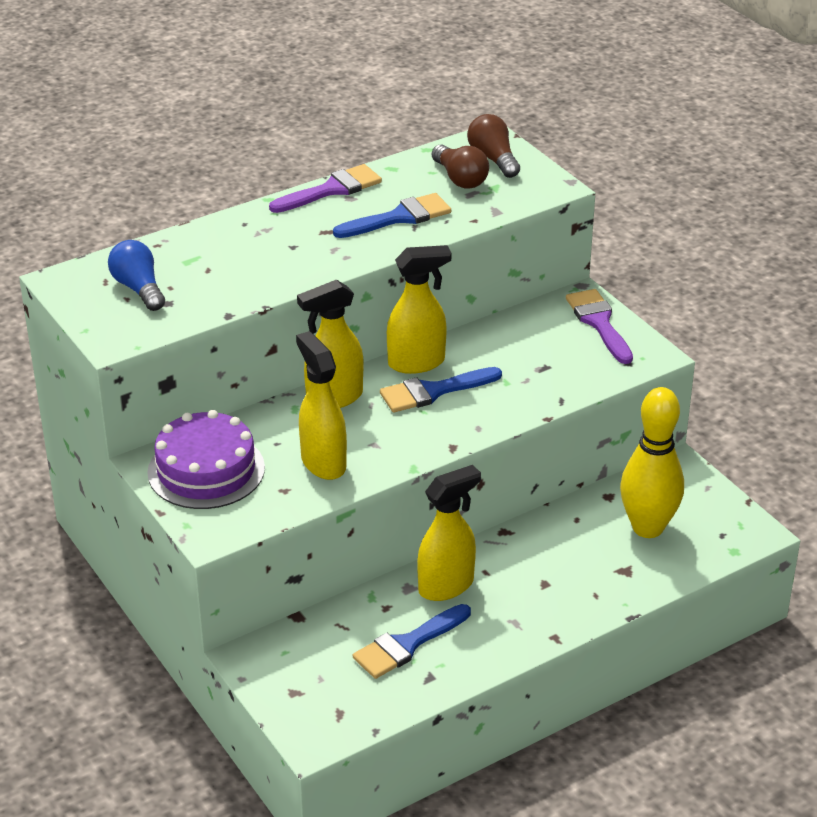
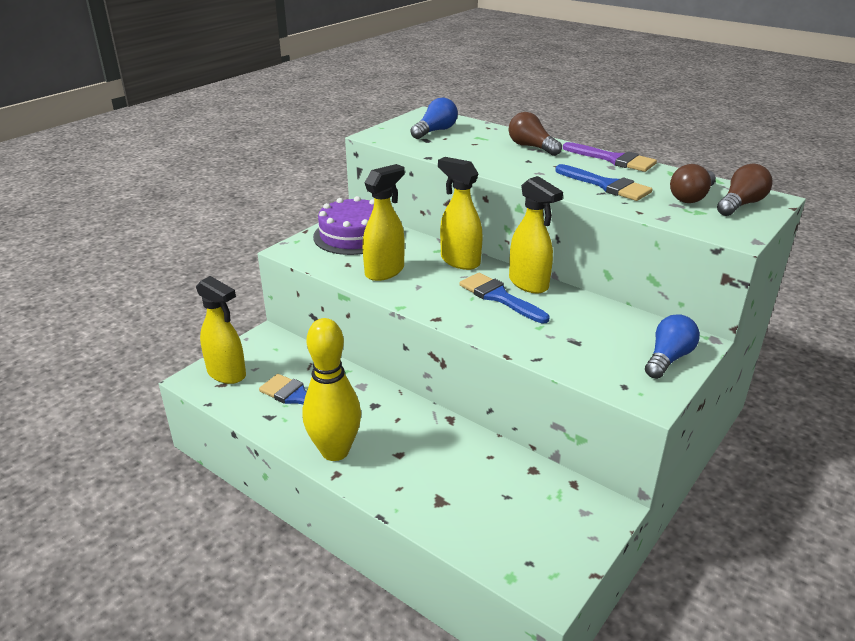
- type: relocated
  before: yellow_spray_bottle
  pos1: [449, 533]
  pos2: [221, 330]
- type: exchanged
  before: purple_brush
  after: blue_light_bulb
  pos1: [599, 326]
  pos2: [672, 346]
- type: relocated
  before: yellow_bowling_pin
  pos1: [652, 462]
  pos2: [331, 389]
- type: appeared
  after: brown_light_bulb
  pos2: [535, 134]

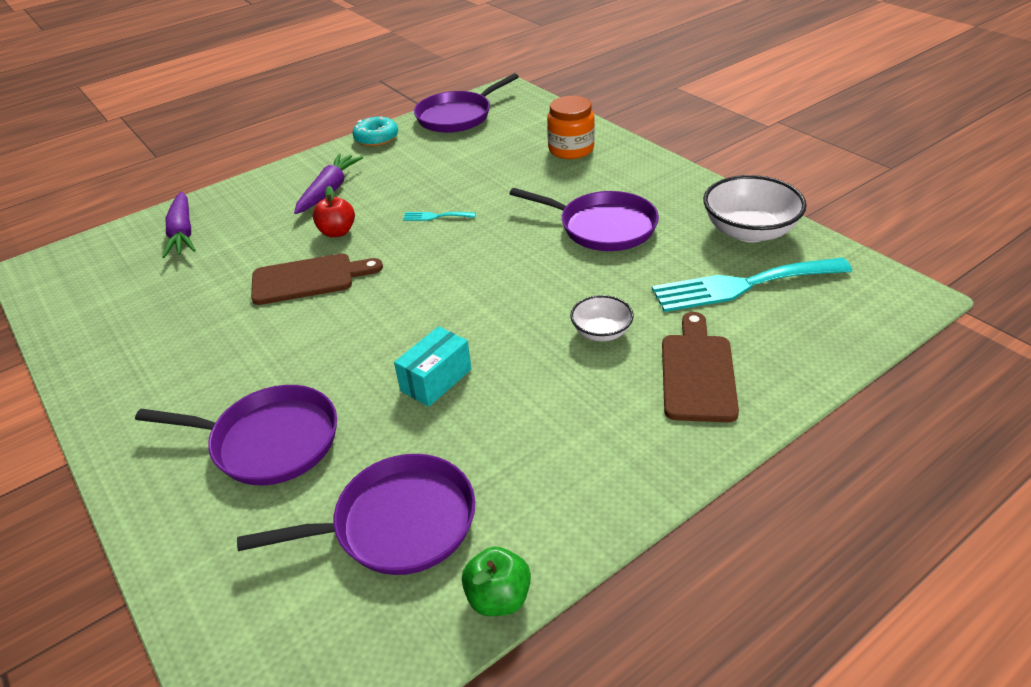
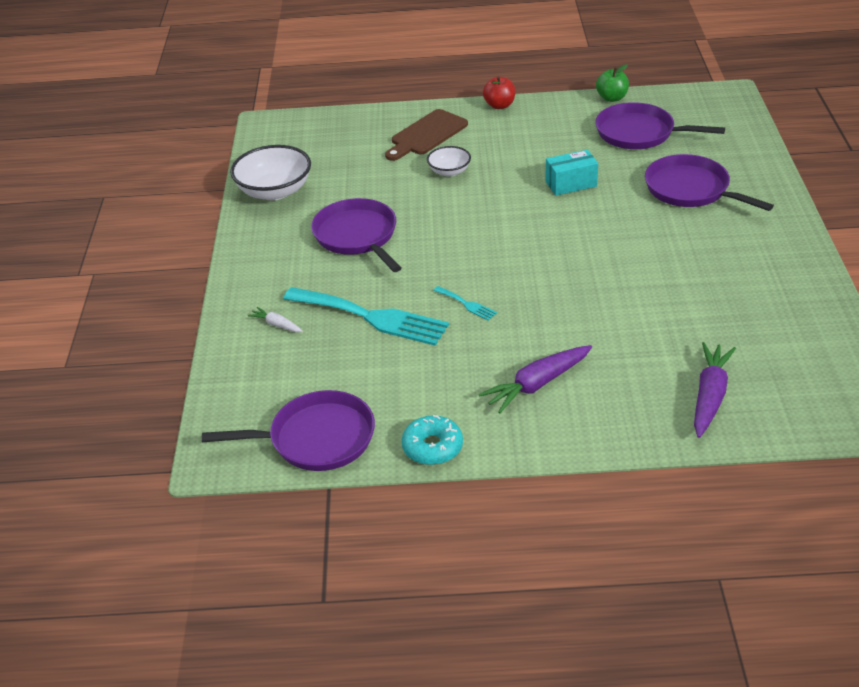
- type: missing
  before: brown_cutting_board
  pos1: [317, 279]
- type: relocated
  before: red_apple
  pos1: [334, 211]
  pos2: [499, 92]
- type: exchanged
  before: orange_jar
  after: white_carrot
  pos1: [571, 127]
  pos2: [275, 319]
- type: relocated
  before: turquoise_fork
  pos1: [752, 285]
  pos2: [366, 316]

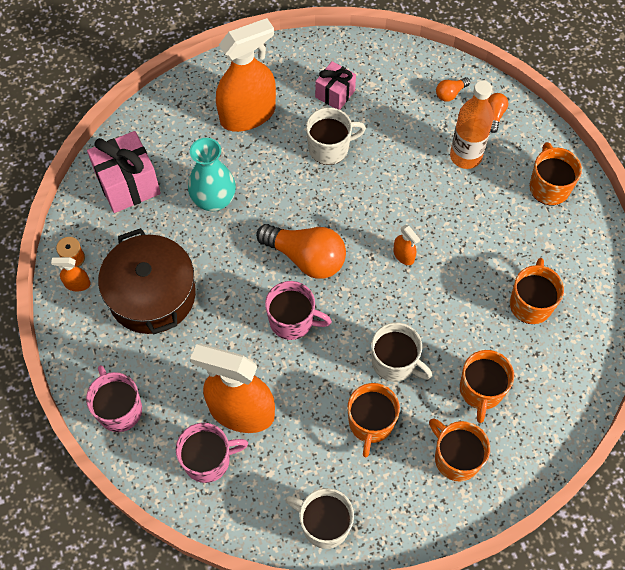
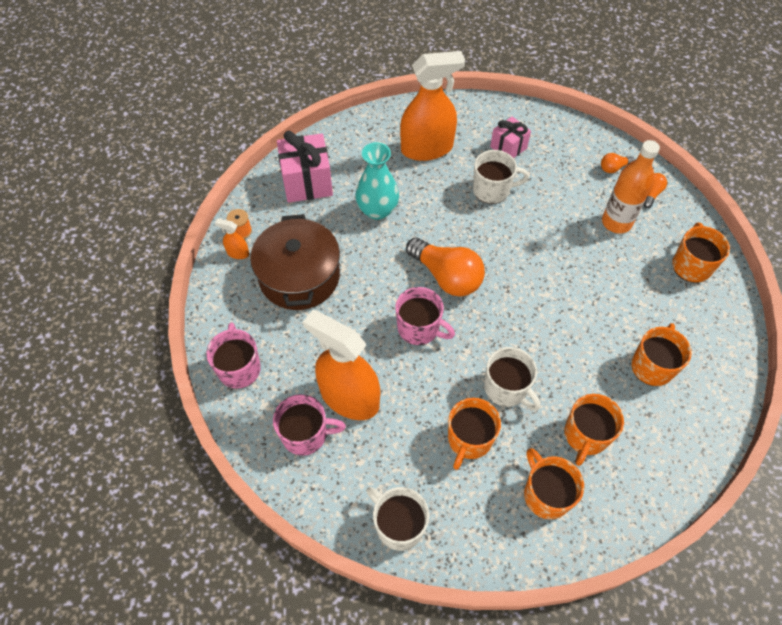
- type: missing
  before: orange_spray_bottle
  pos1: [406, 245]

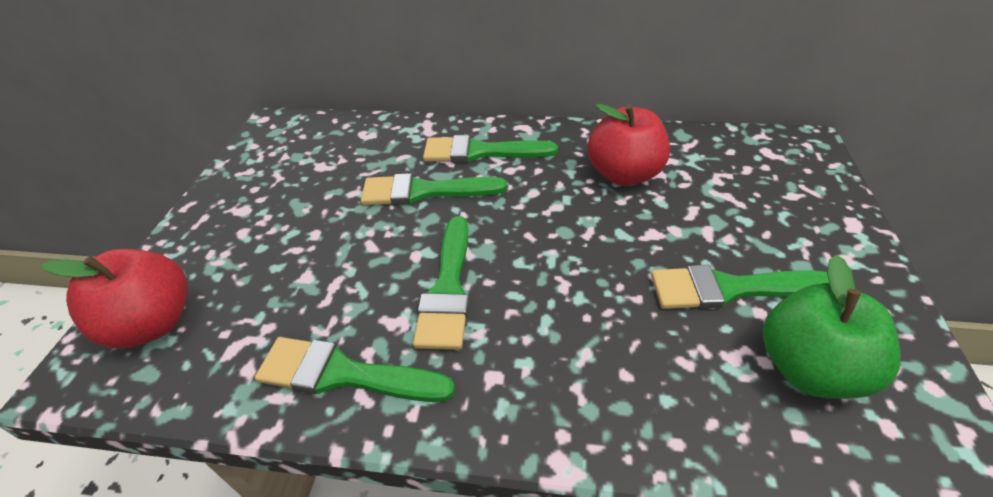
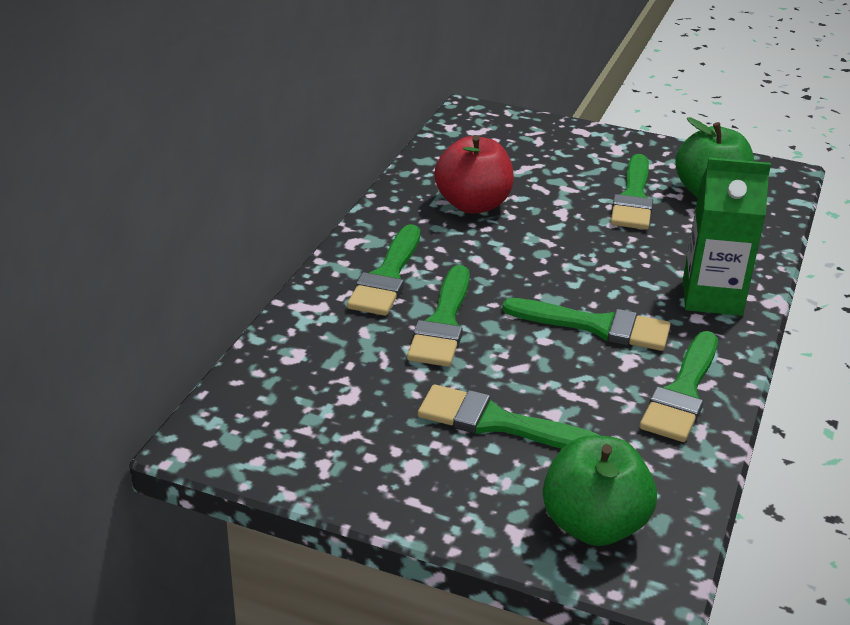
- type: colour
  before: red_apple
  after: green_apple
  pos1: [114, 298]
  pos2: [600, 490]
- type: appeared
  after: green_brush
  pos2: [509, 416]
- type: appeared
  after: green_carton
  pos2: [727, 237]

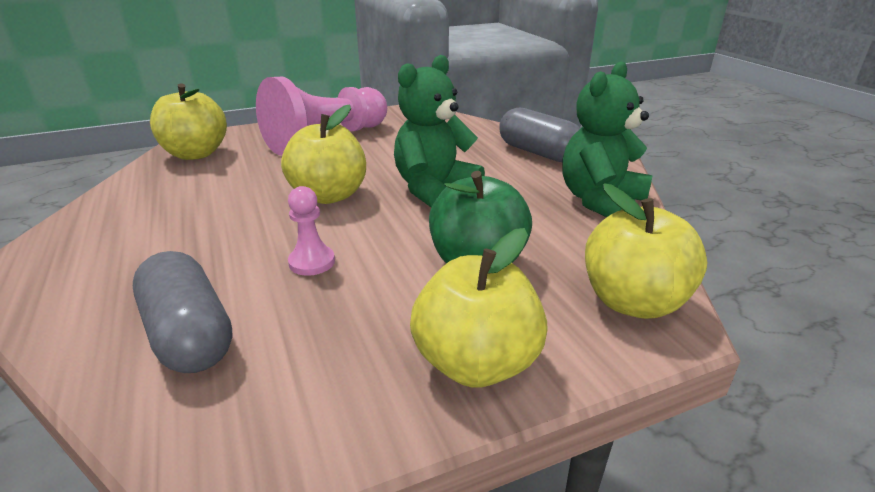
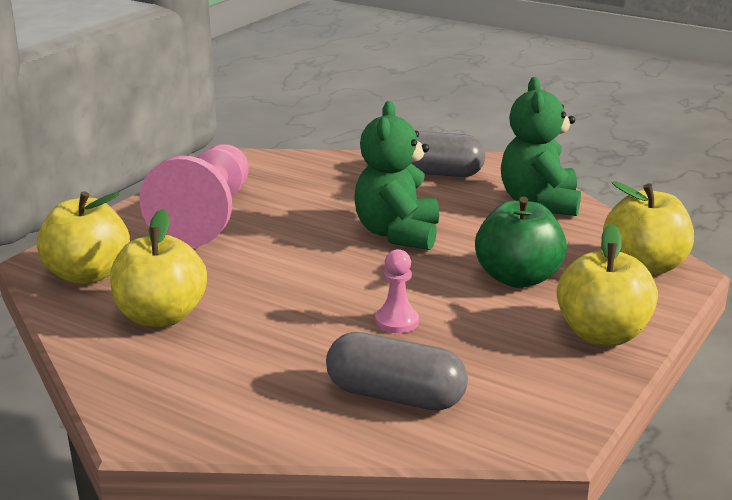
- type: relocated
  before: yellow_apple
  pos1: [323, 154]
  pos2: [158, 268]

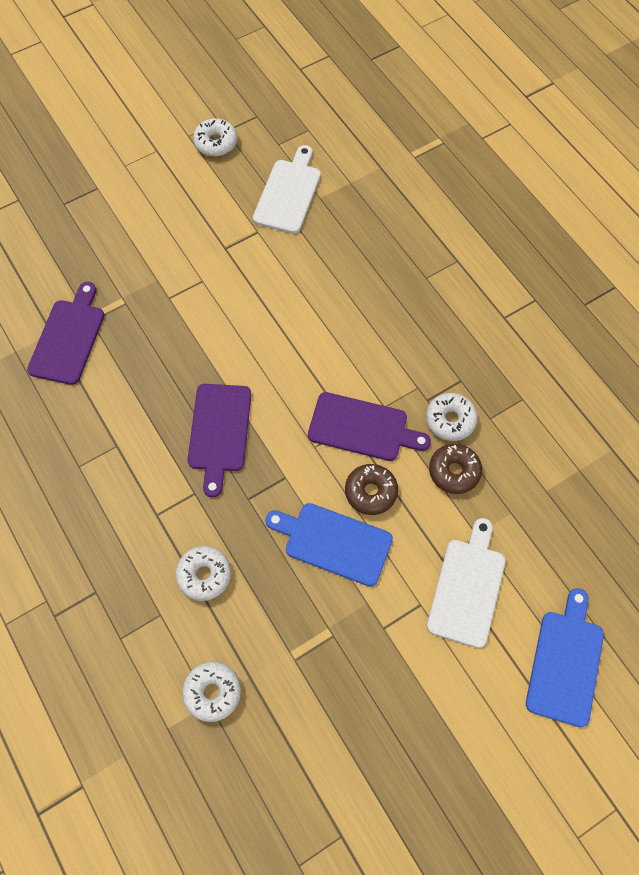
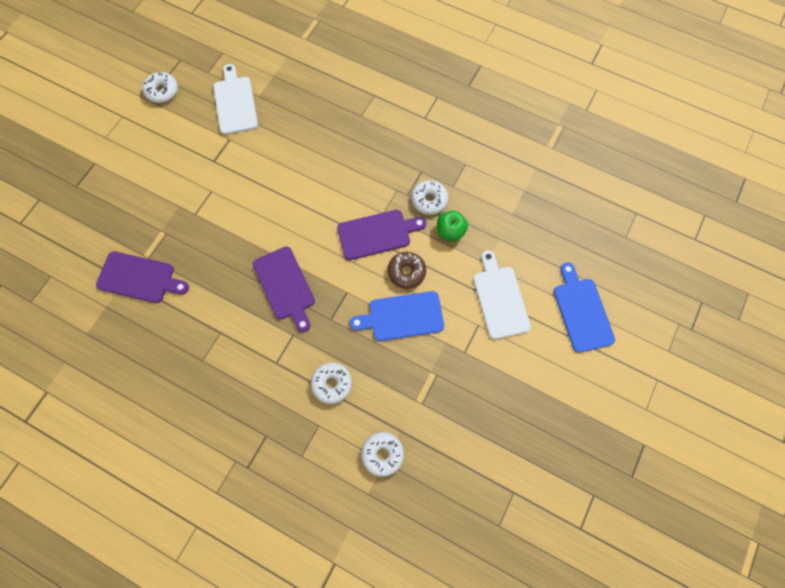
- type: spun
  before: purple_cutting_board
  pos1: [65, 333]
  pos2: [142, 277]
  turn: 120
- type: exchanged
  before: brown_donut
  after: green_apple
  pos1: [455, 469]
  pos2: [452, 226]

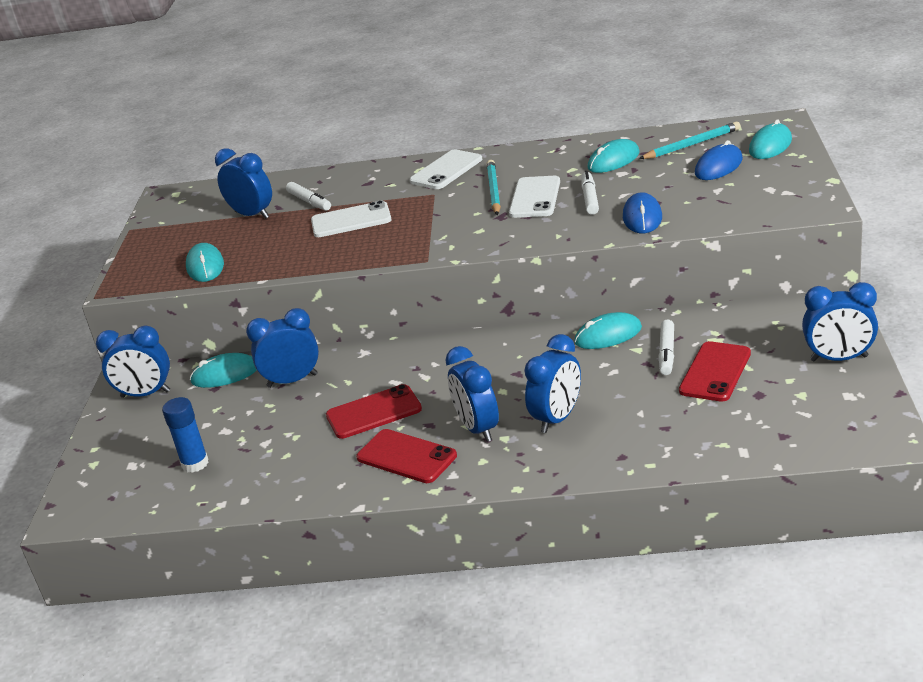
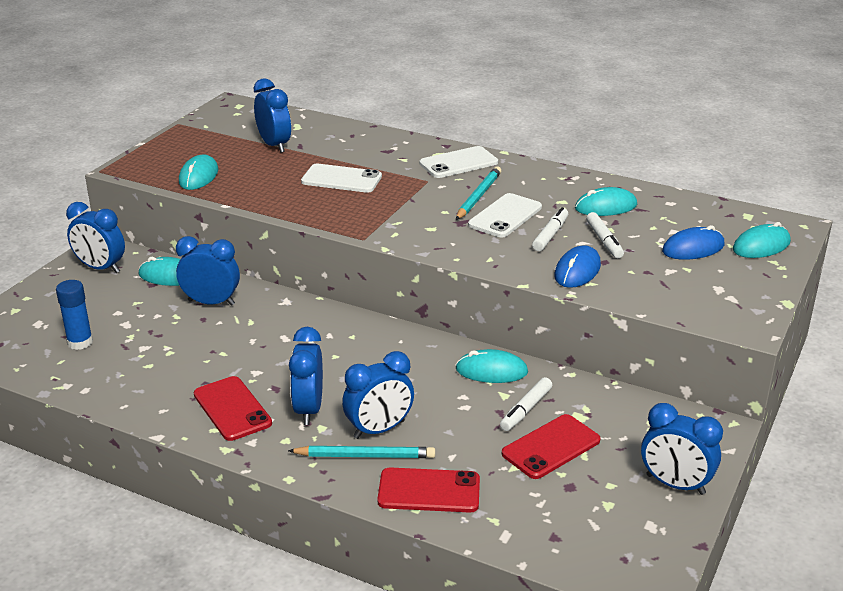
- type: relocated
  before: white_marker
  pos1: [308, 196]
  pos2: [605, 235]
- type: relocated
  before: red_phone
  pos1: [374, 411]
  pos2: [428, 490]
- type: relocated
  before: turquoise_pencil
  pos1: [690, 140]
  pos2: [361, 452]

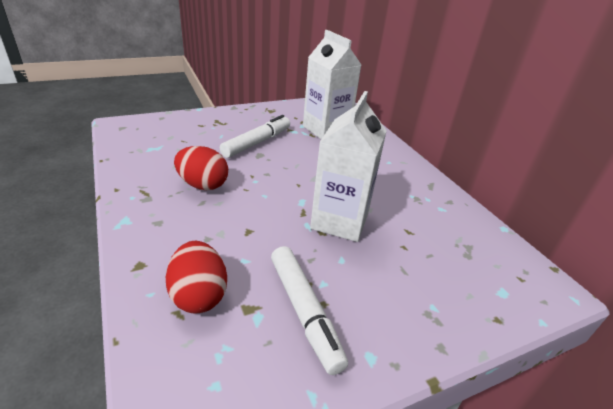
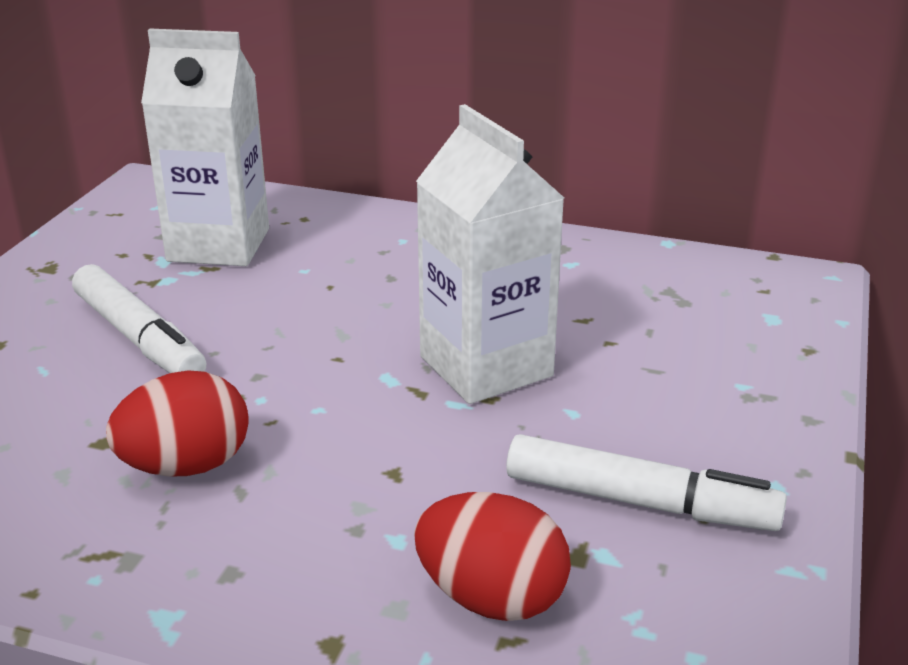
- type: spun
  before: white_marker
  pos1: [255, 136]
  pos2: [139, 318]
  turn: 150

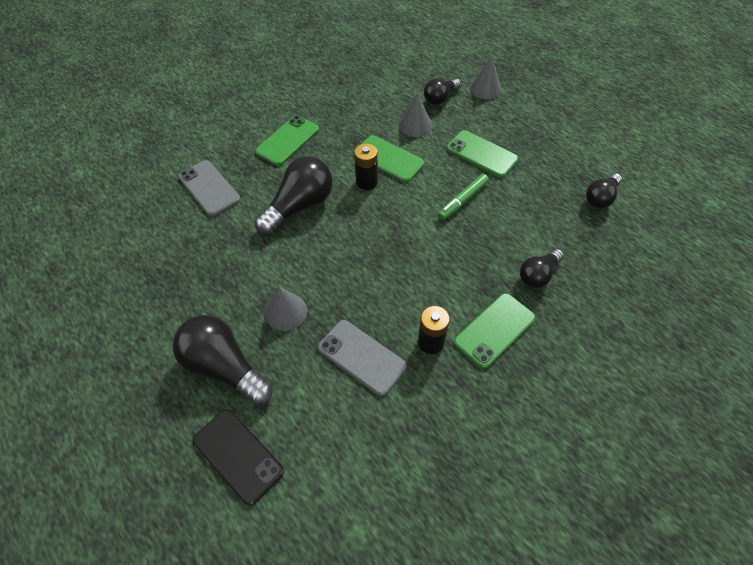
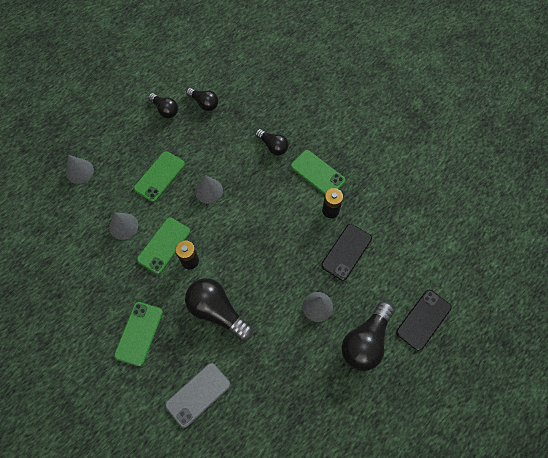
- type: spun
  before: green_phone
  pos1: [287, 140]
  pos2: [138, 334]
  turn: 75
- type: colour
  before: grey_phone
  after: black_phone
  pos1: [362, 358]
  pos2: [346, 252]
- type: relocated
  before: black_light_bulb
  pos1: [442, 91]
  pos2: [163, 105]
- type: exchanged
  before: green_marker
  after: grey_cone
  pos1: [463, 197]
  pos2: [209, 189]

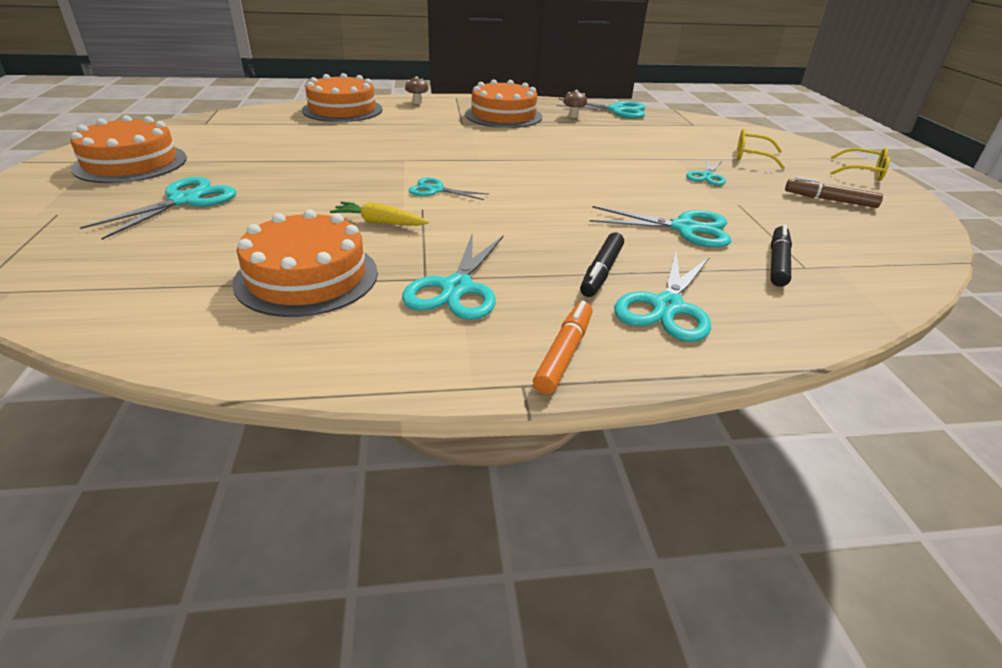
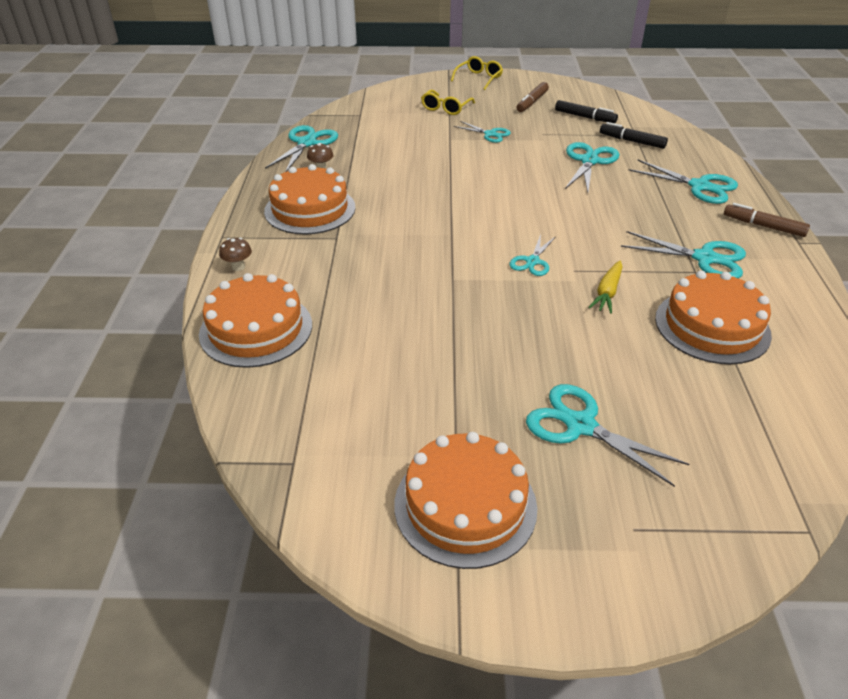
- type: colour
  before: orange_marker
  after: brown_marker
  pos1: [563, 347]
  pos2: [767, 220]
- type: relocated
  before: black_marker
  pos1: [602, 264]
  pos2: [586, 111]

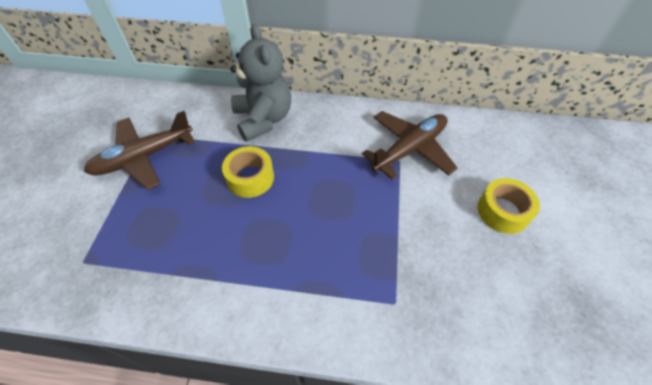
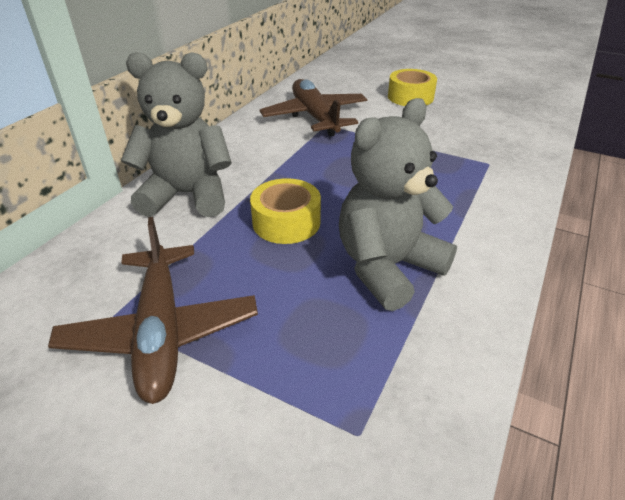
- type: appeared
  after: grey_teddy_bear
  pos2: [398, 204]

